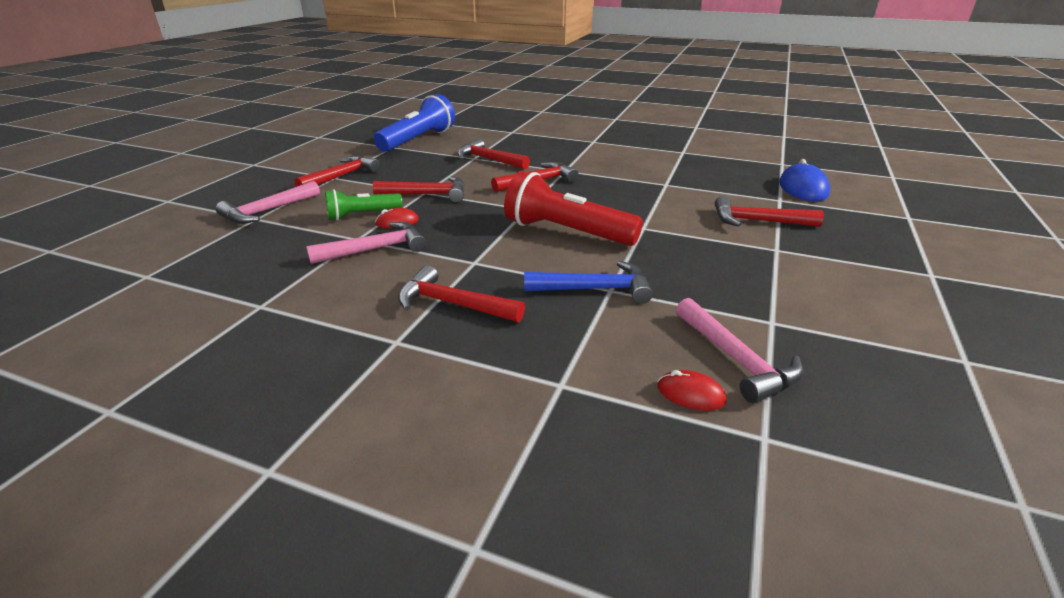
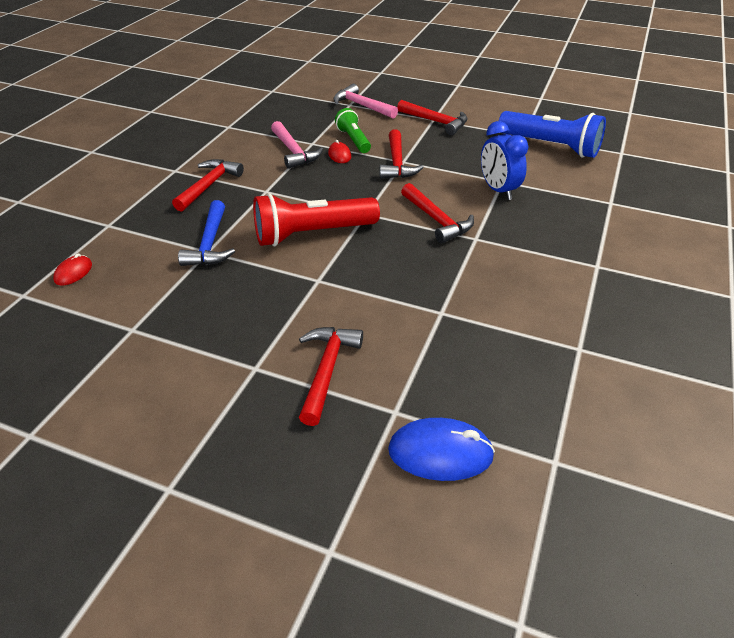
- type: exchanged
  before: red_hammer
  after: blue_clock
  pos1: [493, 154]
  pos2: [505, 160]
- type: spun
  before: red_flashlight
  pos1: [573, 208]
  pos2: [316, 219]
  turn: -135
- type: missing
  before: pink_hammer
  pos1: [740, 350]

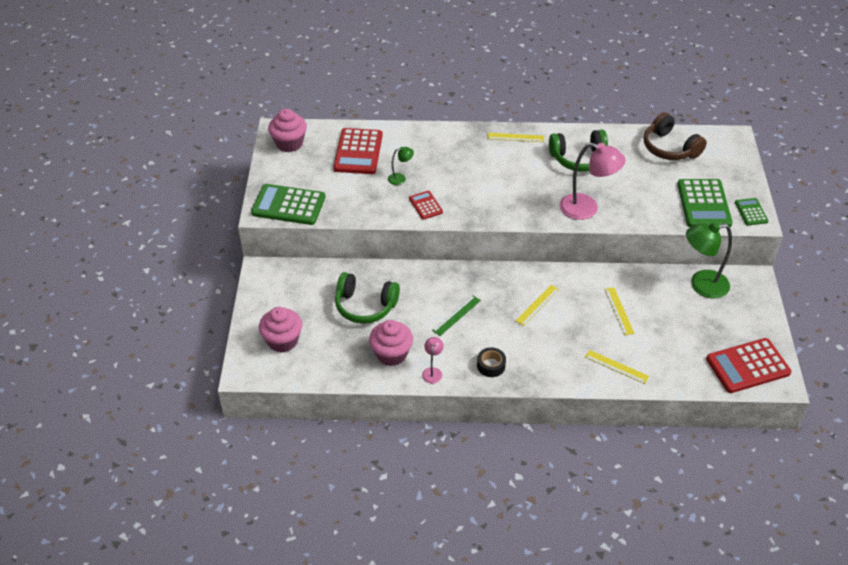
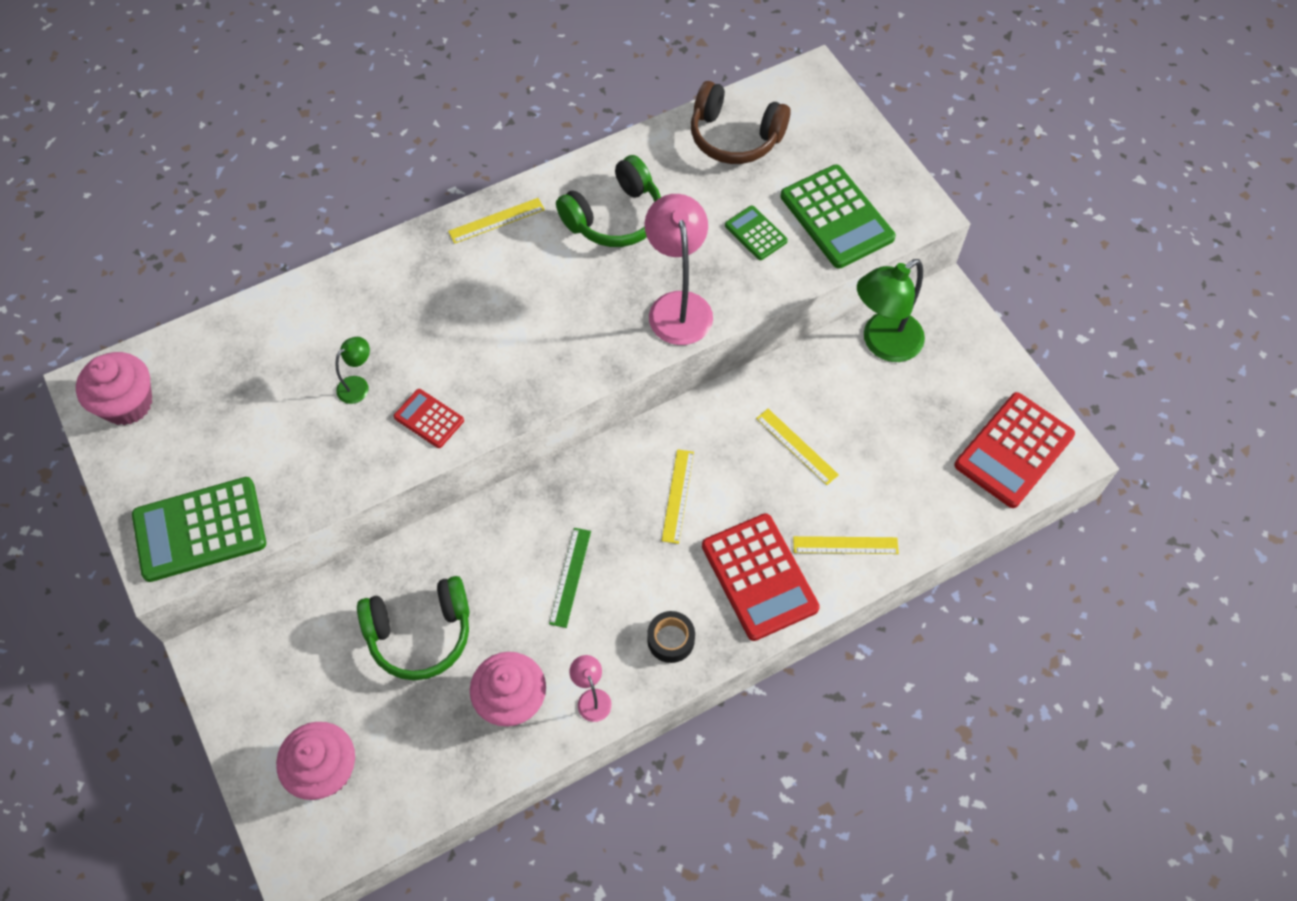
- type: relocated
  before: red_calculator
  pos1: [358, 151]
  pos2: [761, 577]
- type: spun
  before: pink_lamp
  pos1: [593, 181]
  pos2: [679, 269]
  turn: -90
- type: relocated
  before: green_calculator
  pos1: [752, 211]
  pos2: [756, 232]

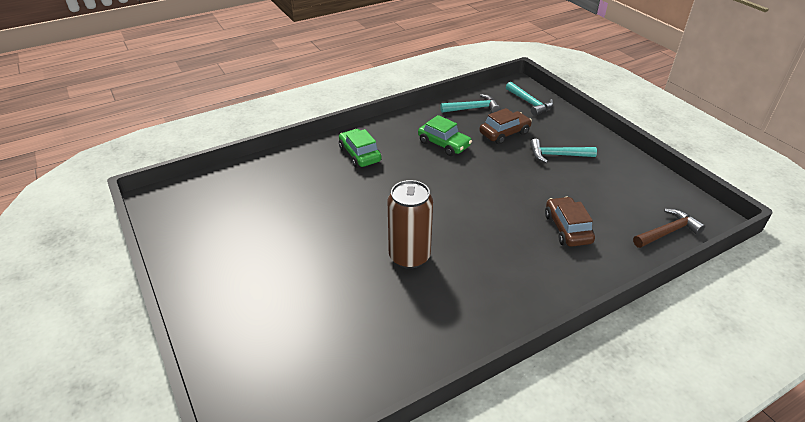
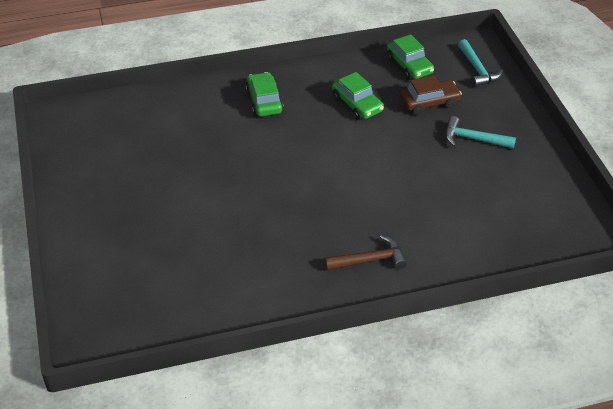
- type: missing
  before: brown_can
  pos1: [410, 224]
- type: exchanged
  before: turquoise_hammer
  after: green_car
  pos1: [470, 103]
  pos2: [410, 57]
- type: missing
  before: brown_car
  pos1: [570, 222]
- type: relocated
  before: brown_hammer
  pos1: [669, 228]
  pos2: [365, 253]

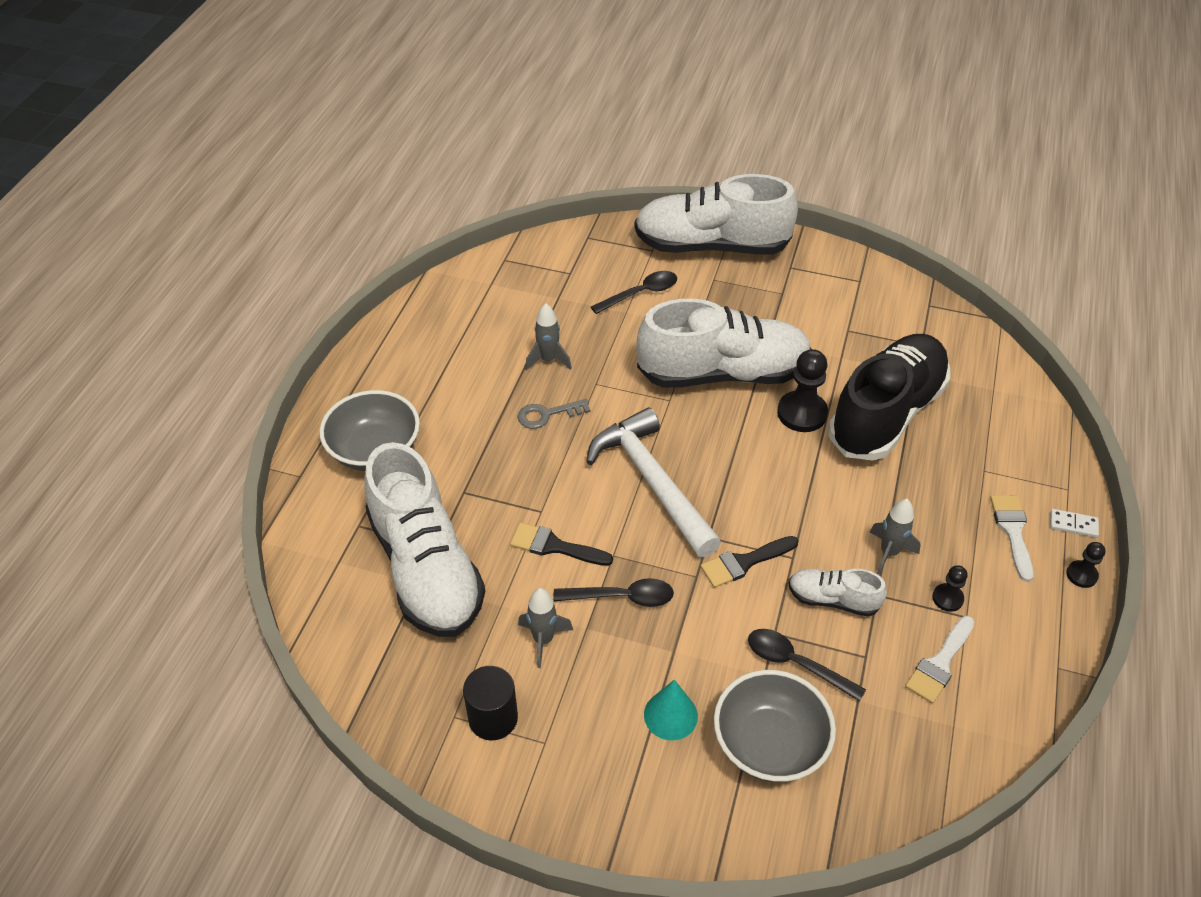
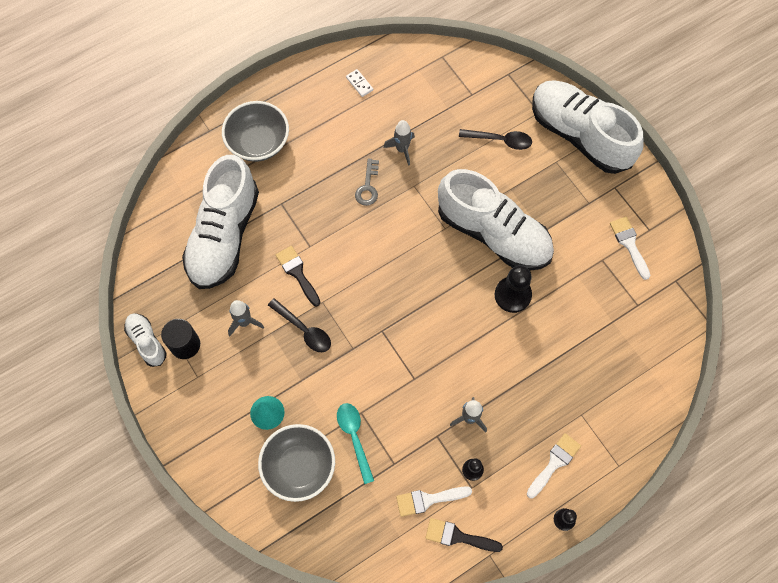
- type: spun
  before: grey_key
  pos1: [554, 414]
  pos2: [367, 182]
  turn: -105
- type: missing
  before: white_hammer
  pos1: [653, 482]
- type: relocated
  before: black_brush
  pos1: [750, 562]
  pos2: [464, 535]
- type: colour
  before: black_spoon
  after: turquoise_spoon
  pos1: [807, 665]
  pos2: [355, 443]
- type: relocated
  before: white_shoe
  pos1: [837, 593]
  pos2: [145, 340]
- type: missing
  before: black_shoe
  pos1: [889, 397]
- type: relocated
  before: white_domino
  pos1: [1074, 523]
  pos2: [359, 83]
- type: appeared
  after: white_brush
  pos2: [630, 248]

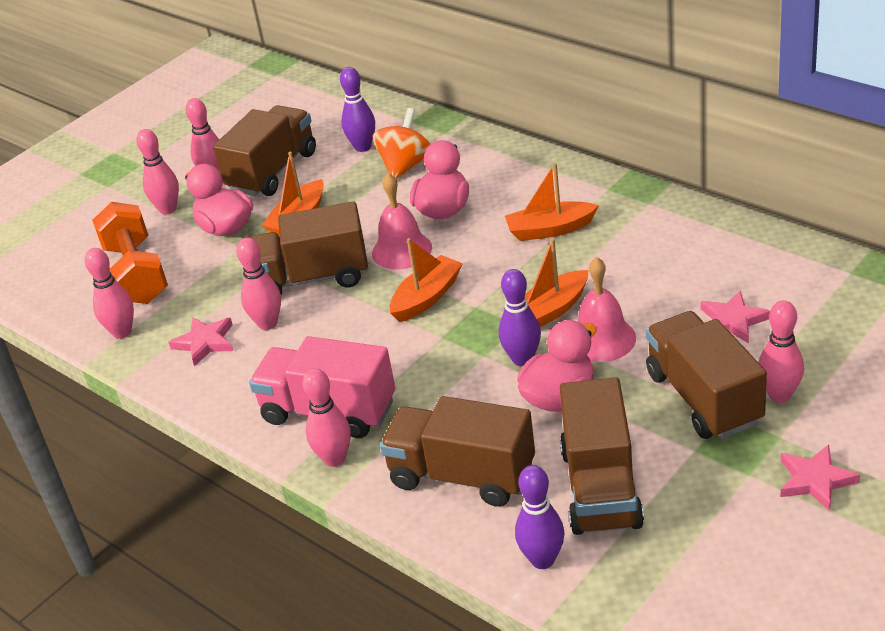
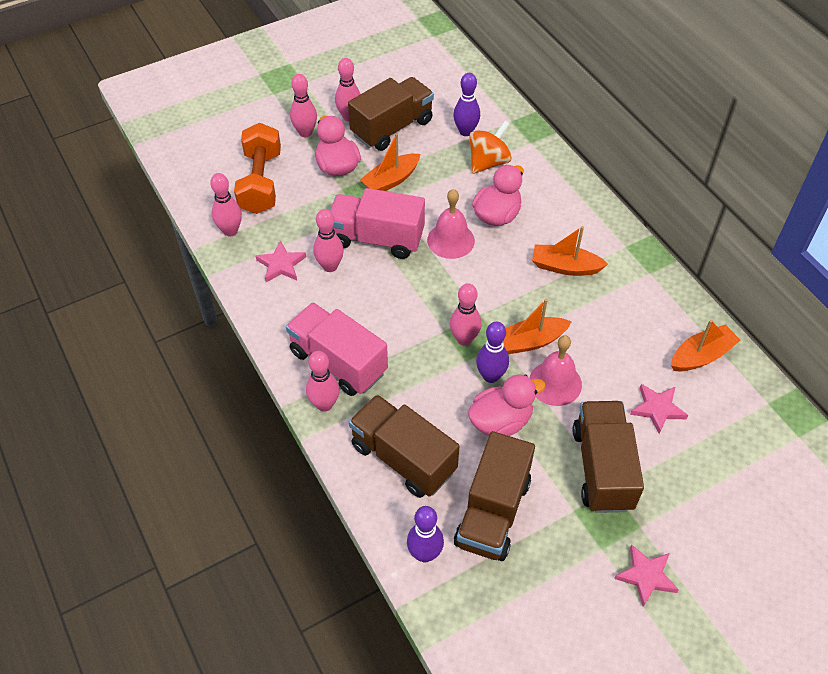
- type: colour
  before: brown_truck
  after: pink_truck
  pos1: [307, 248]
  pos2: [377, 223]
- type: relocated
  before: orange_boat
  pos1: [426, 280]
  pos2: [706, 345]
- type: relocated
  before: pink_bowling_pin
  pos1: [781, 351]
  pos2: [466, 314]

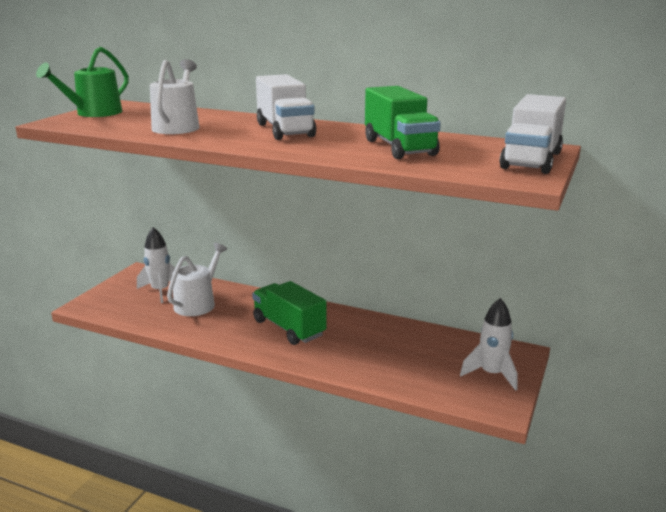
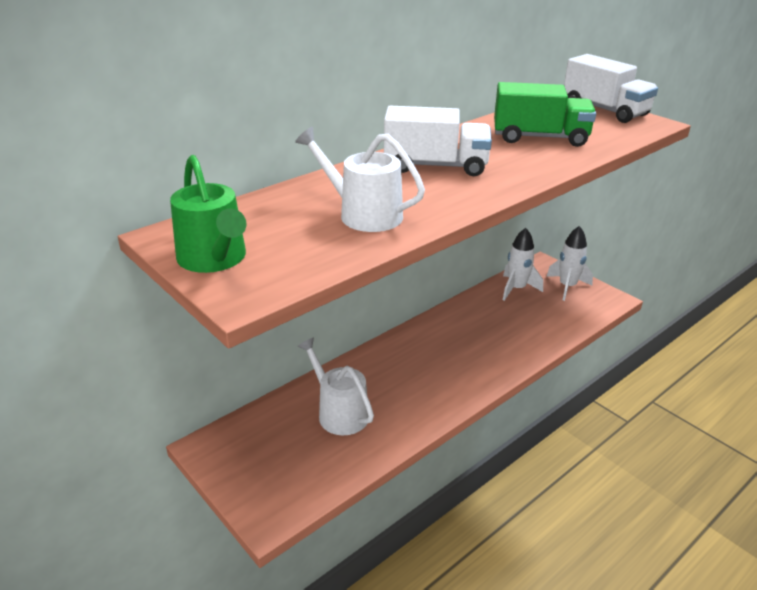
- type: relocated
  before: white_rocket
  pos1: [156, 265]
  pos2: [523, 264]
- type: missing
  before: green_truck
  pos1: [289, 313]

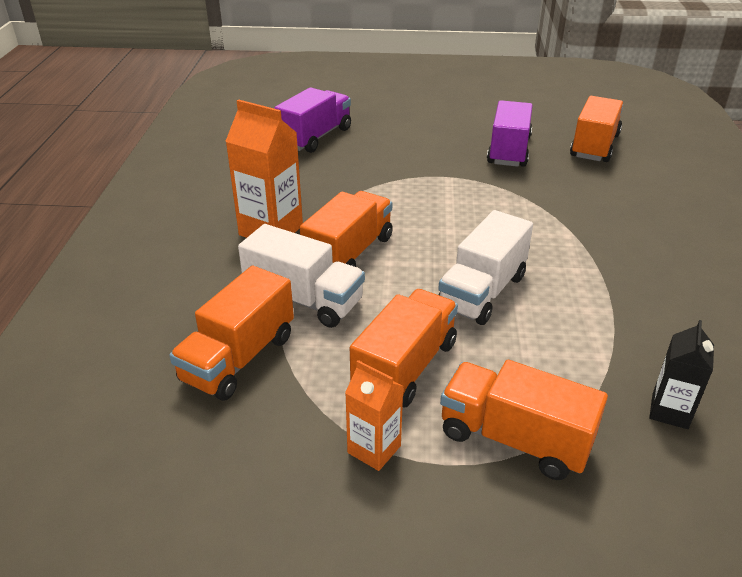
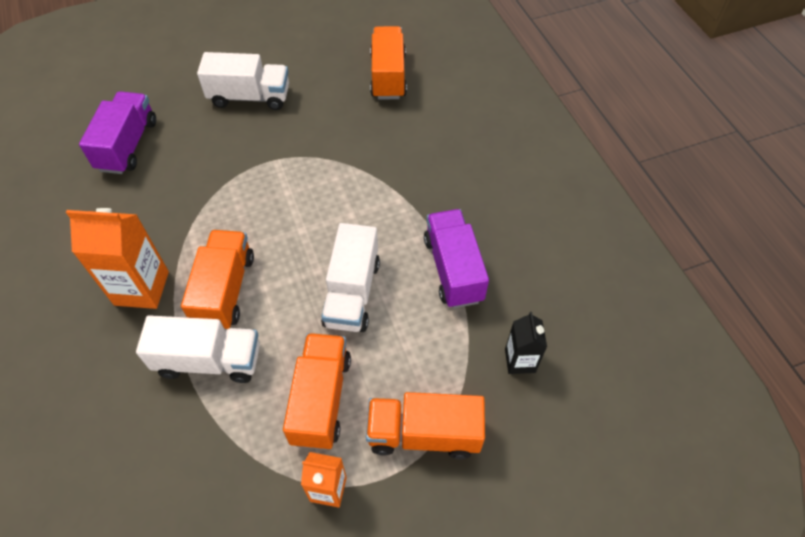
- type: missing
  before: orange_truck
  pos1: [231, 333]
- type: relocated
  before: purple_truck
  pos1: [510, 133]
  pos2: [456, 258]
- type: appeared
  after: white_truck
  pos2: [243, 81]

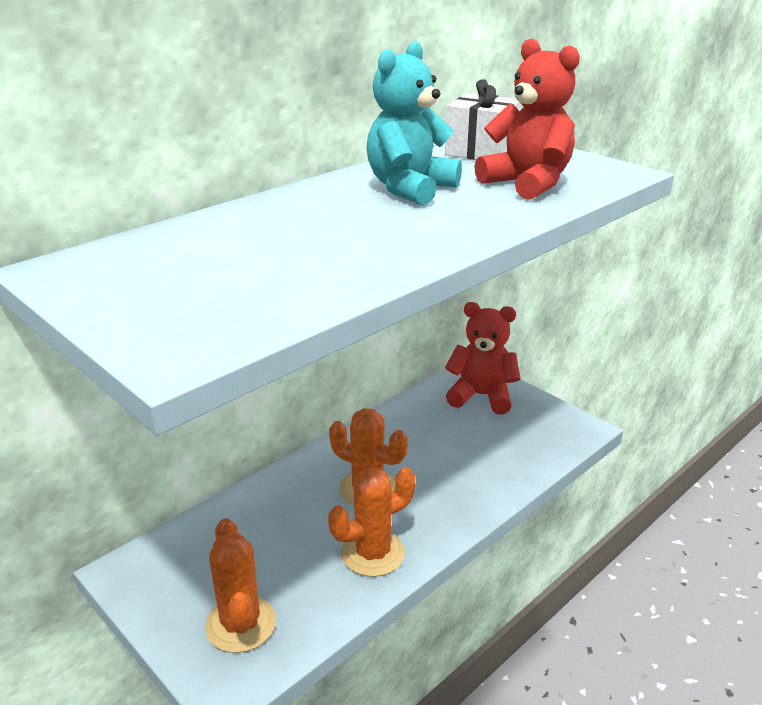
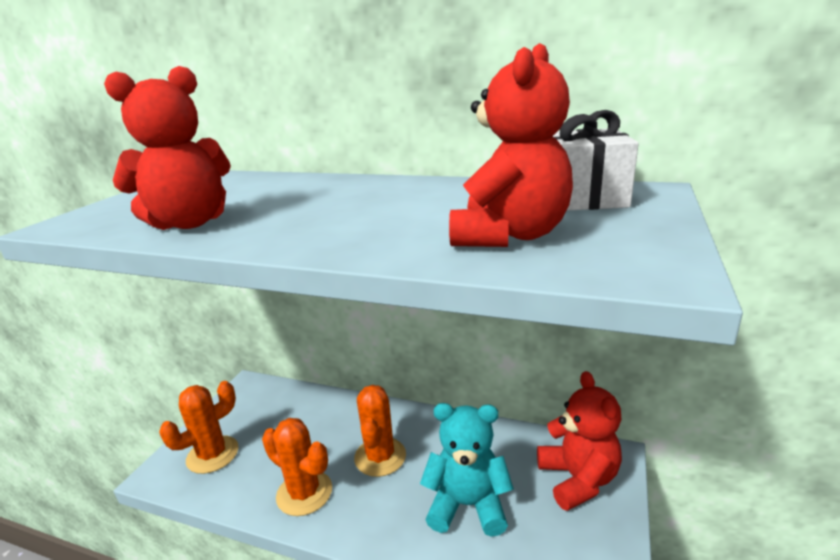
- type: relocated
  before: turquoise_teddy_bear
  pos1: [414, 123]
  pos2: [467, 470]
- type: appeared
  after: red_teddy_bear
  pos2: [167, 148]

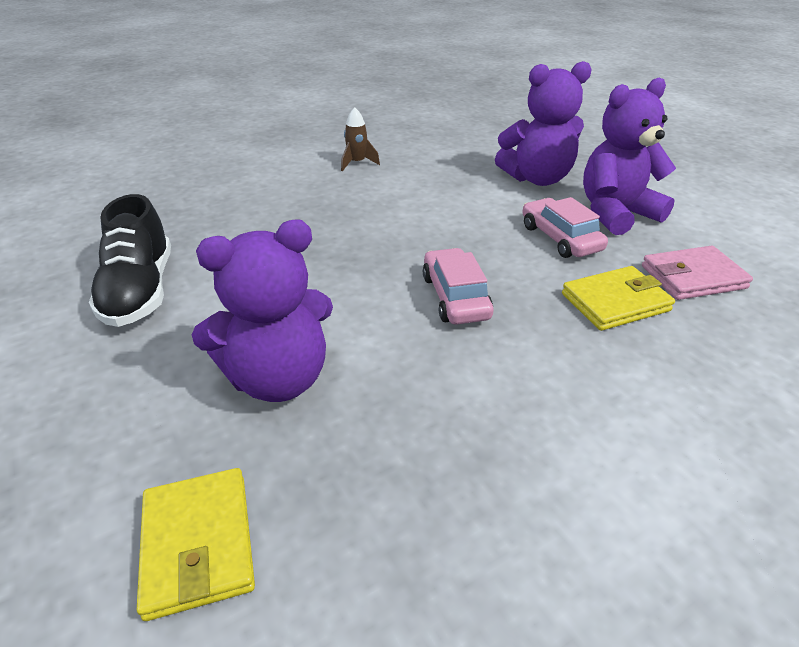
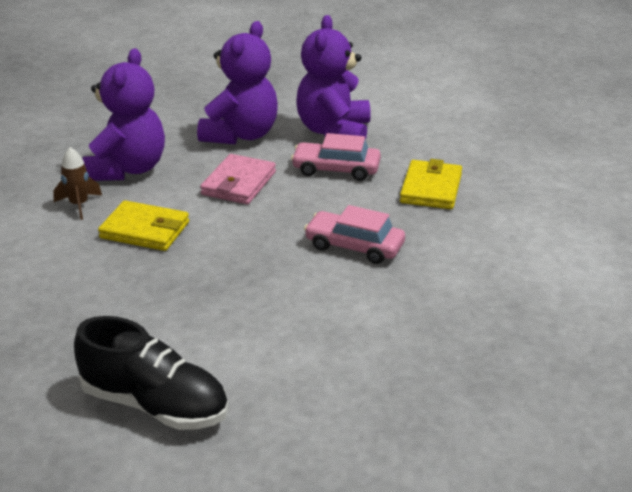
- type: relocated
  before: yellow_wallet
  pos1: [196, 544]
  pos2: [143, 225]
- type: relocated
  before: purple_teddy_bear
  pos1: [262, 310]
  pos2: [124, 114]
- type: relocated
  before: pink_wallet
  pos1: [697, 273]
  pos2: [238, 179]

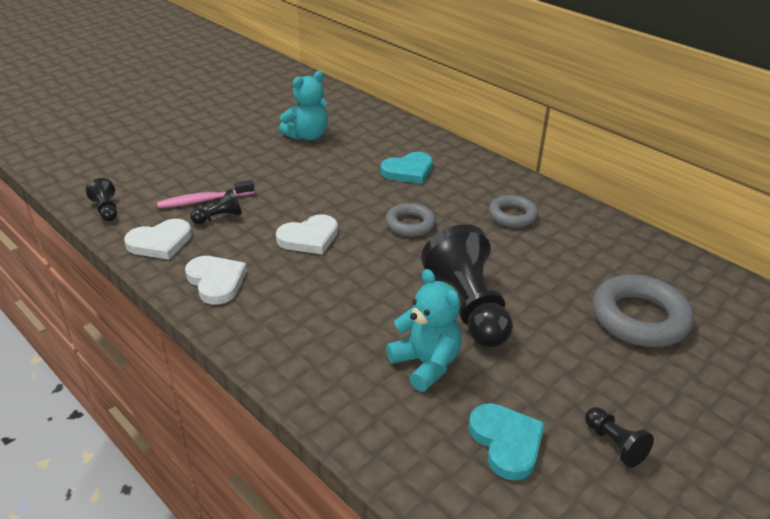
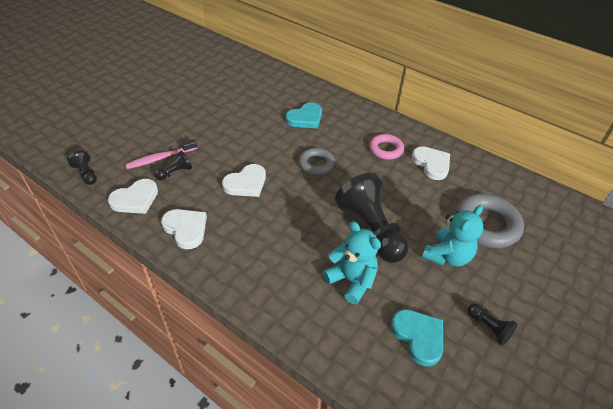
- type: relocated
  before: turquoise_teddy_bear
  pos1: [303, 105]
  pos2: [452, 235]
- type: colour
  before: grey_ring
  after: pink_ring
  pos1: [513, 211]
  pos2: [386, 147]
- type: appeared
  after: white_heart
  pos2: [431, 163]

